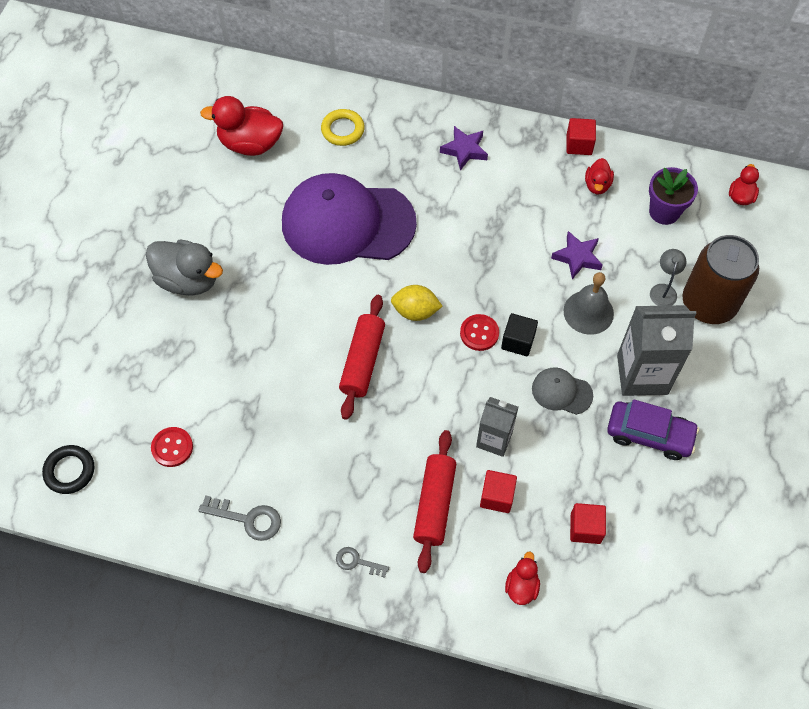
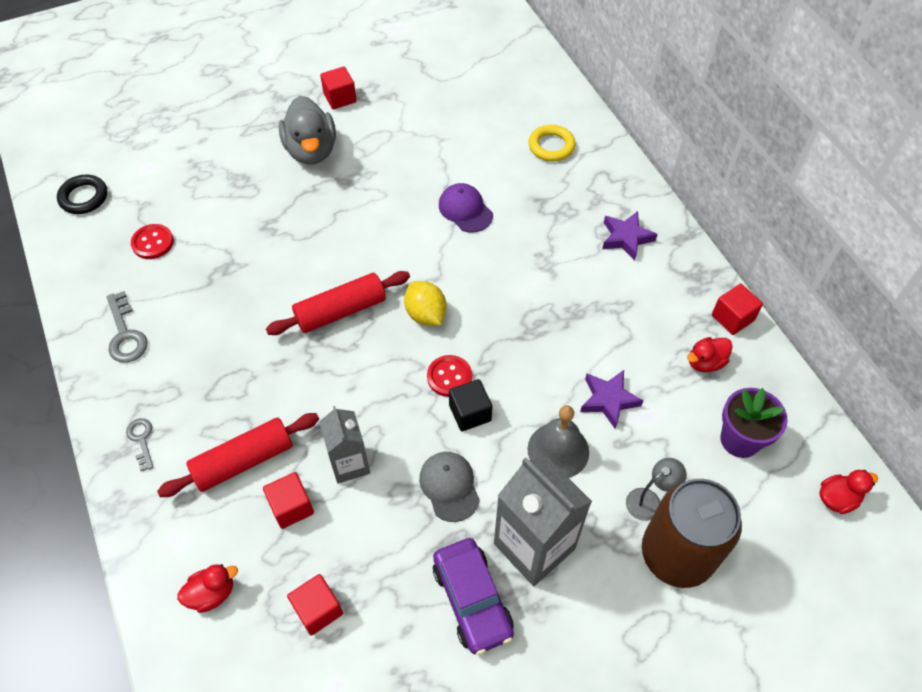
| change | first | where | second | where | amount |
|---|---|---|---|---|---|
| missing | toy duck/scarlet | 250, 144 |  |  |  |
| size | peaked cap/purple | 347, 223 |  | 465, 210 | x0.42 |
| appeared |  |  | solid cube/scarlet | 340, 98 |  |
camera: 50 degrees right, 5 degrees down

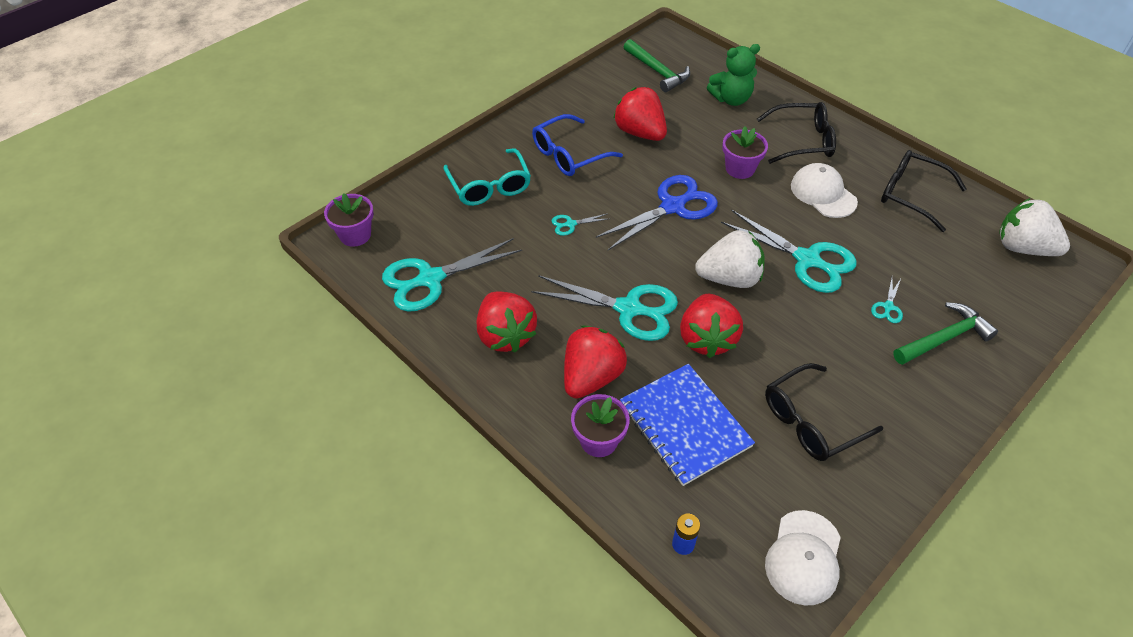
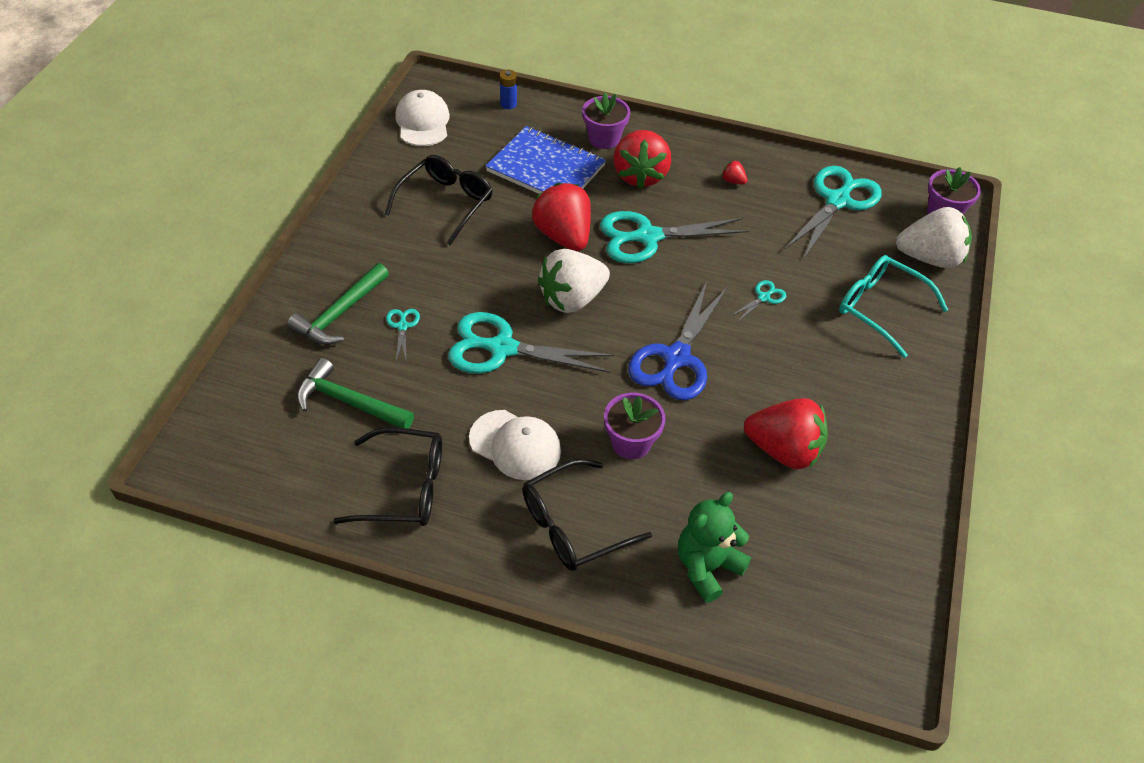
| change | first | where | second | where | amount |
|---|---|---|---|---|---|
| relocated | hammer/leaf-green | 657, 71 |  | 348, 402 |  |
| missing | glasses/blue | 569, 155 |  |  |  |
| relocated | strawberry/white | 1023, 248 |  | 929, 258 |  |
| size | strawberry/scarlet | 505, 335 |  | 733, 181 | x0.40 |
camera: 150 degrees right, 0 degrees up

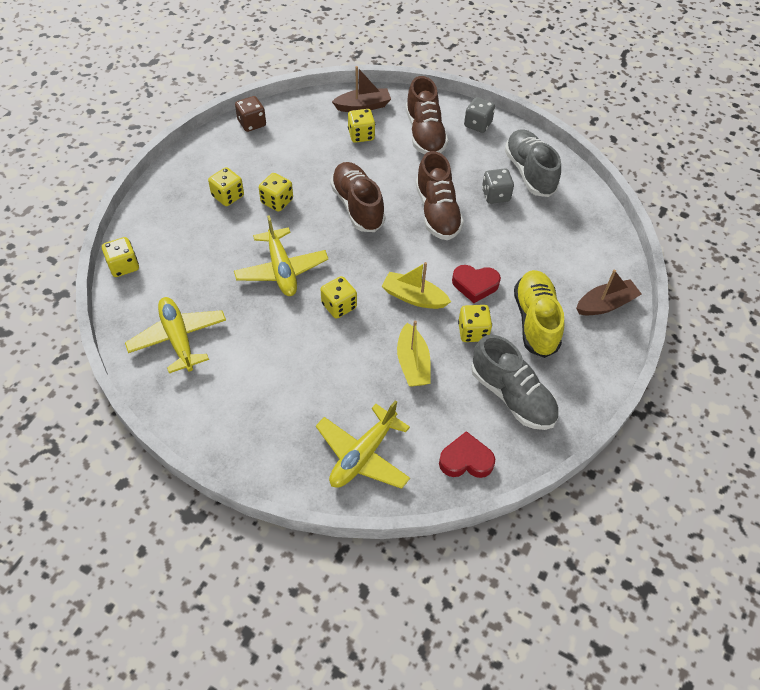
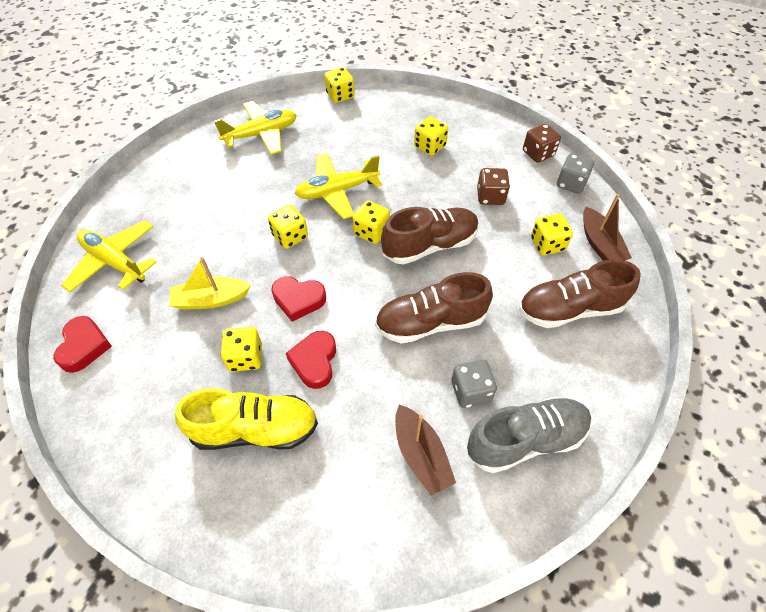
| change | first | where | second | where | amount |
|---|---|---|---|---|---|
| relocated | die/gray | 477, 124 |  | 571, 184 |  |
| relocated | die/golden | 277, 201 |  | 371, 232 |  |
| exchanged | boat/golden | 414, 297 | heart shape/scarlet | 298, 300 |  |
| relocated | boat/dark brown | 605, 304 |  | 421, 454 |  |
| missing | sneaker/gray | 512, 396 |  |  |  |
| appeared |  |  | die/dark brown | 490, 197 |  |
camera: 90 degrees right, 0 degrees up

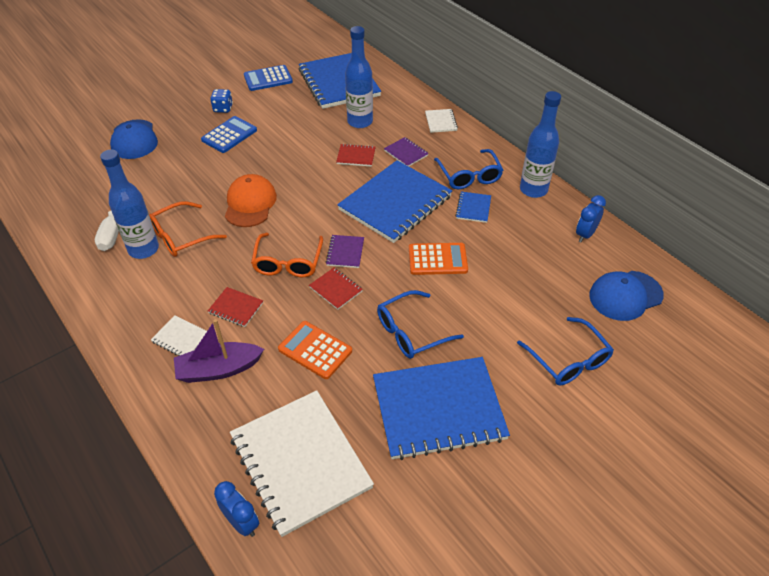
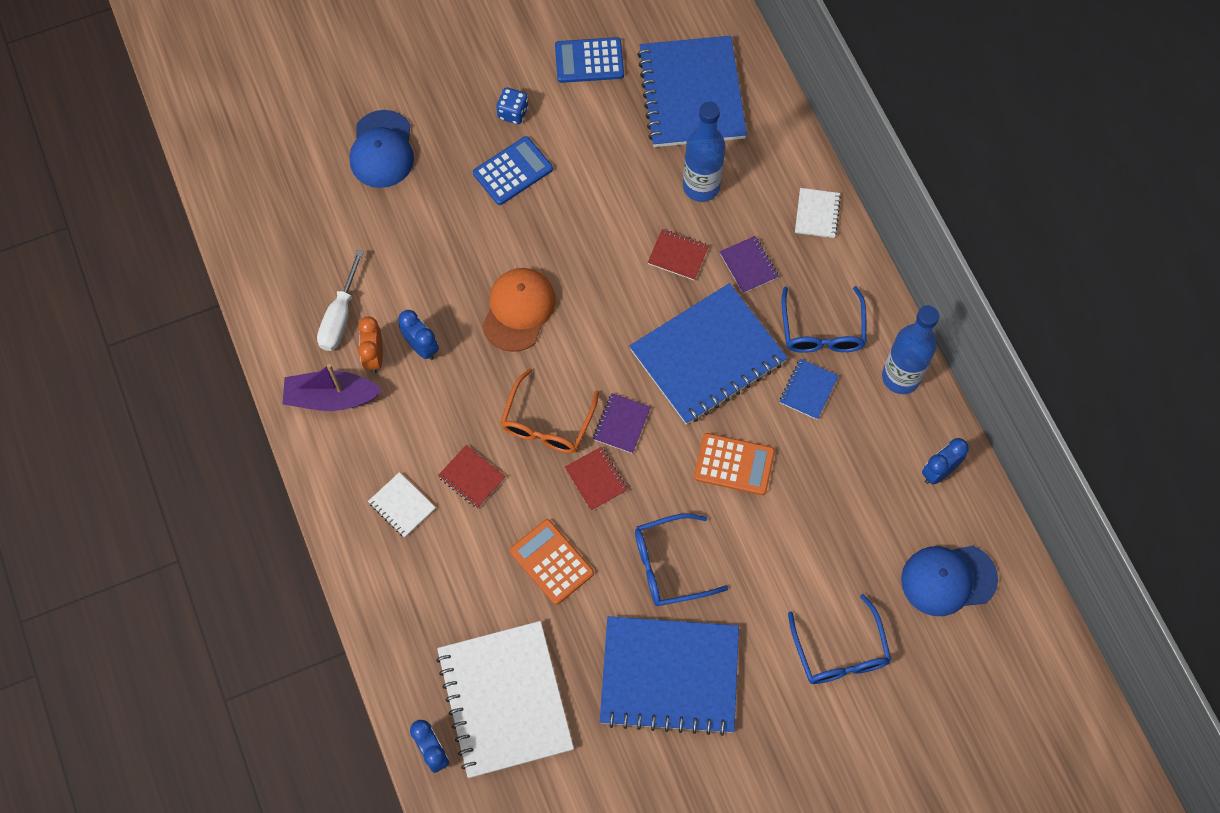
| change | first | where | second | where | amount |
|---|---|---|---|---|---|
| exchanged | bottle/blue | 143, 249 | alarm clock/bright orange | 374, 356 |  |
| exchanged | glasses/bright orange | 180, 237 | alarm clock/blue | 421, 347 |  |
| relocated | boat/purple | 218, 369 |  | 331, 397 |  |
camera: 15 degrees right, 20 degrees up

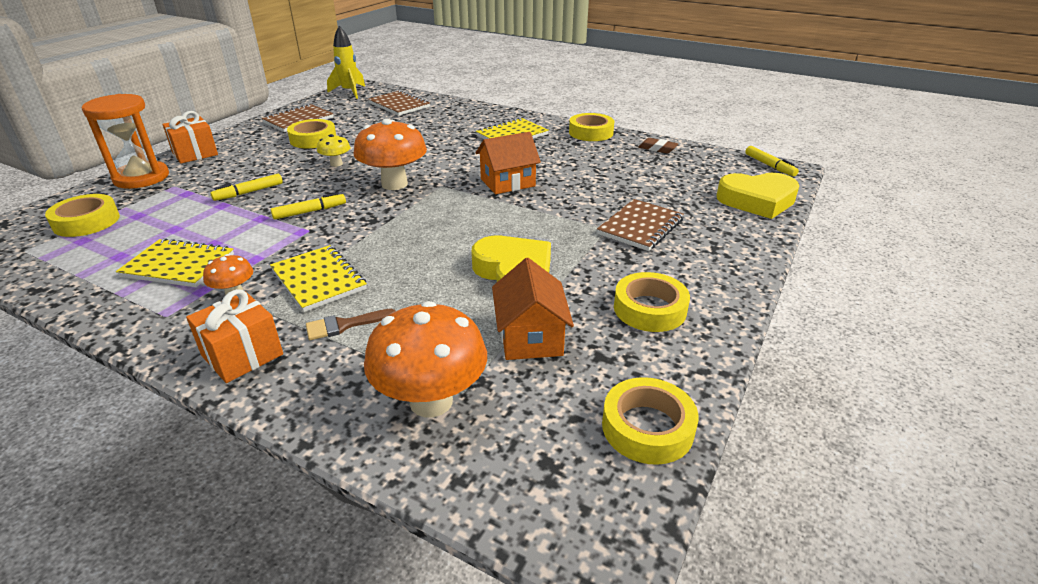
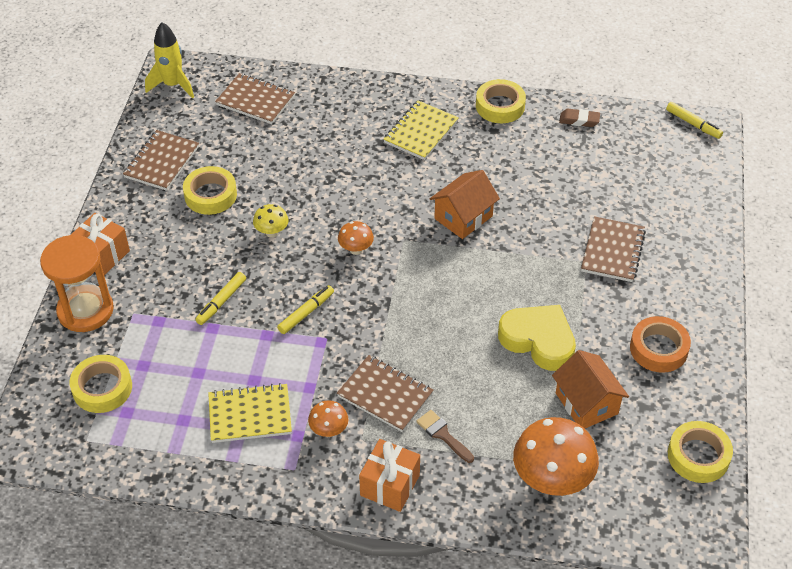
| change | first | where | second | where | amount |
|---|---|---|---|---|---|
| size | toadstool/bright orange | 394, 184 |  | 356, 249 | x0.49 |
| missing | heart shape/golden | 757, 201 |  |  |  |
| colour | notebook/golden | 318, 280 | notebook/dark brown | 385, 395 |  |
| colour | roll of tape/golden | 649, 309 | roll of tape/bright orange | 658, 349 |  |
| spun | paint brush/dark brown | 344, 325 |  | 443, 435 | 90 degrees clockwise |
camera: 20 degrees left, 15 degrees up

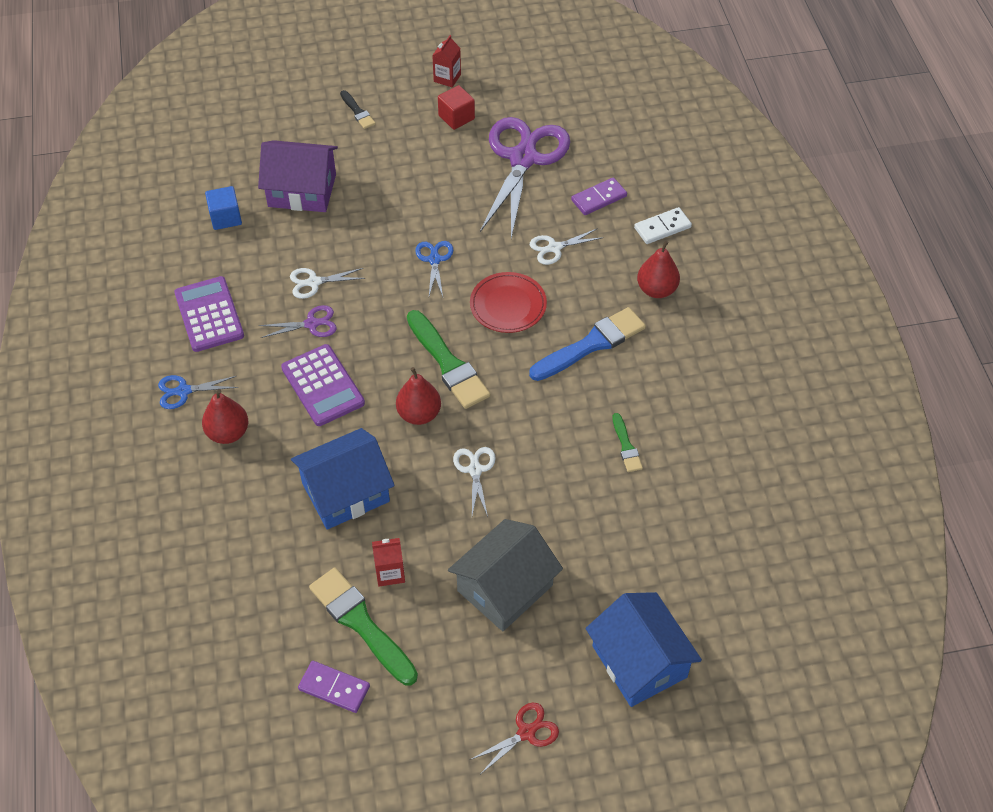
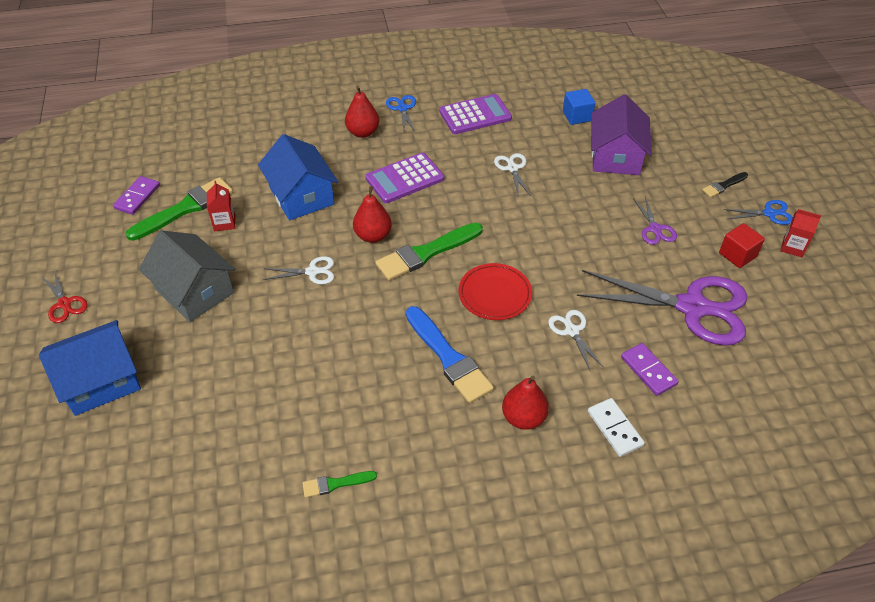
| change | first | where | second | where | amount |
|---|---|---|---|---|---|
| relocated | scissors/blue | 434, 259 |  | 769, 213 |  |
| relocated | scissors/purple | 312, 324 |  | 655, 229 |  |
| relocated | paint brush/leaf-green | 626, 446 |  | 336, 484 |  |
camera: 90 degrees right, 5 degrees down

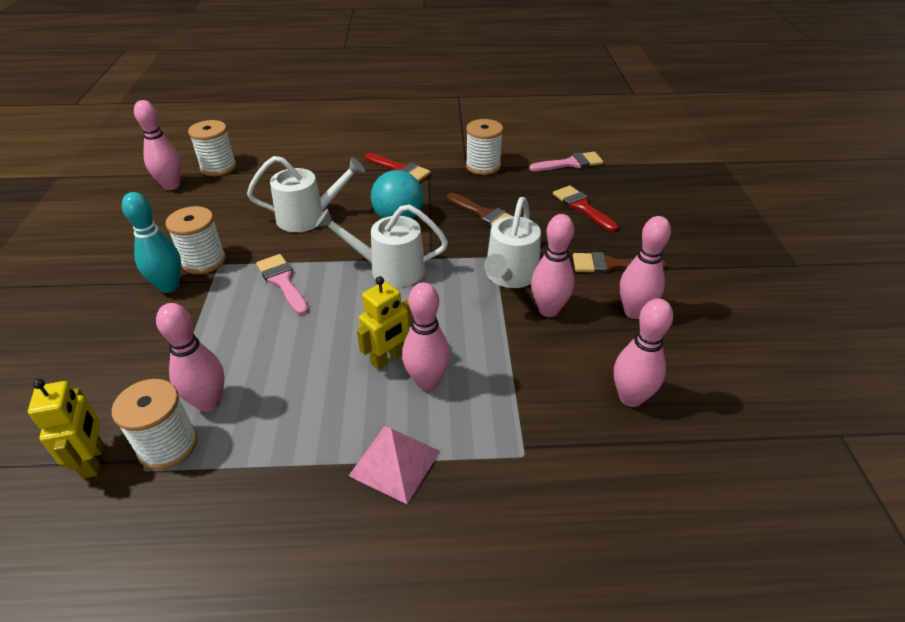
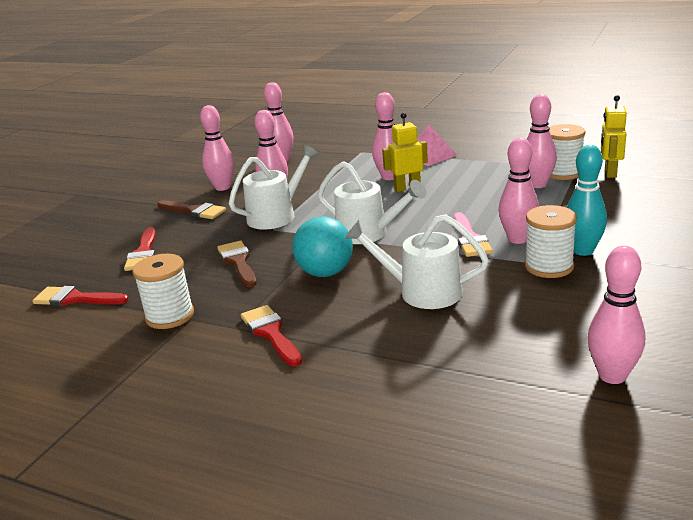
| change | first | where | second | where | amount |
|---|---|---|---|---|---|
| missing | bobbin/white | 218, 167 |  |  |  |
| colour | paint brush/rosy | 571, 163 | paint brush/scarlet | 75, 299 |  |
| appeared |  |  | tenpin/rosy | 518, 239 |  |
camera: 150 degrees left, 15 degrees down

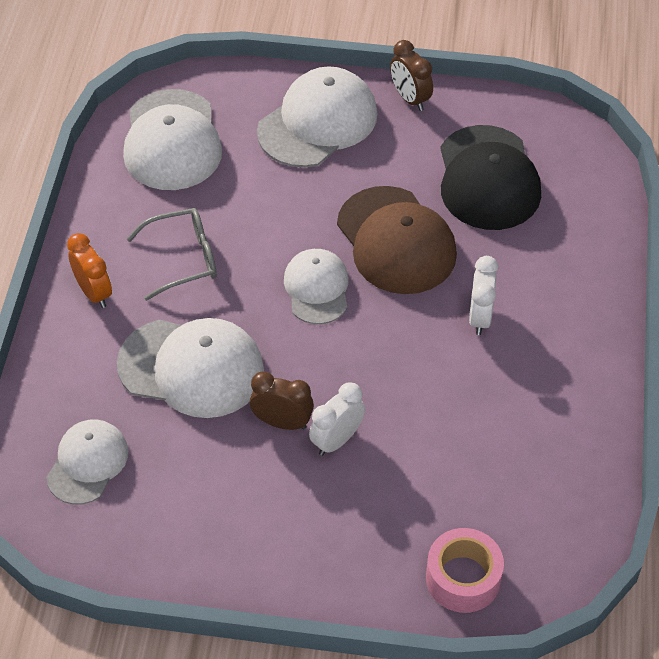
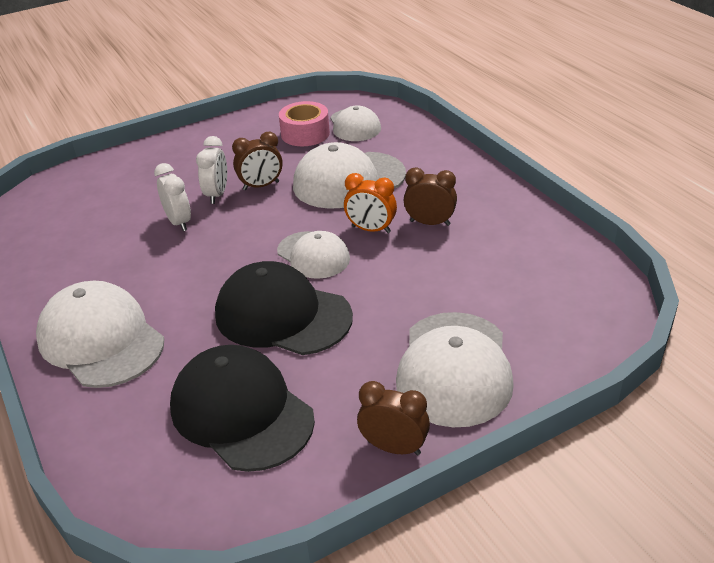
| change | first | where | second | where | amount |
|---|---|---|---|---|---|
| relocated | peaked cap/white | 172, 140 |  | 101, 340 |  |
| colour | peaked cap/dark brown | 396, 241 | peaked cap/ebony | 282, 315 |  |
| exchanged | glasses/gray | 183, 259 | alarm clock/dark brown | 430, 223 |  |
| relocated | alarm clock/bright orange | 94, 292 |  | 371, 229 |  |
| relocated | alarm clock/white | 480, 317 |  | 179, 222 |  |
| relocated | roll of tape/rosy | 463, 578 |  | 305, 134 |  |
camera: 145 degrees right, 15 degrees down

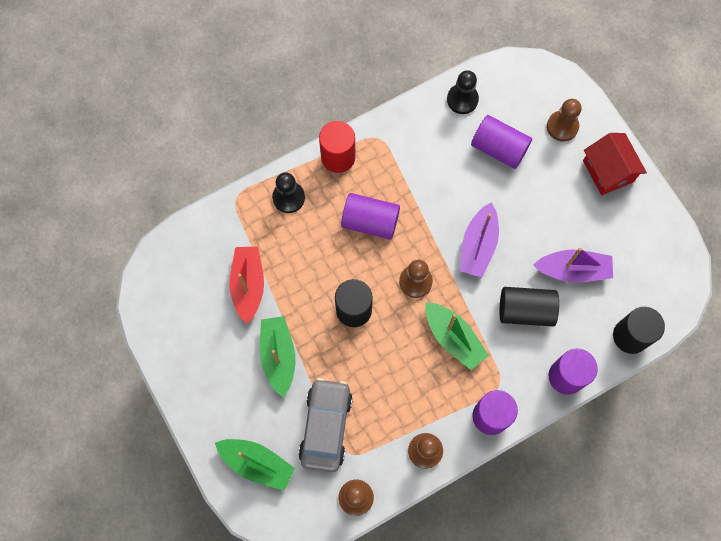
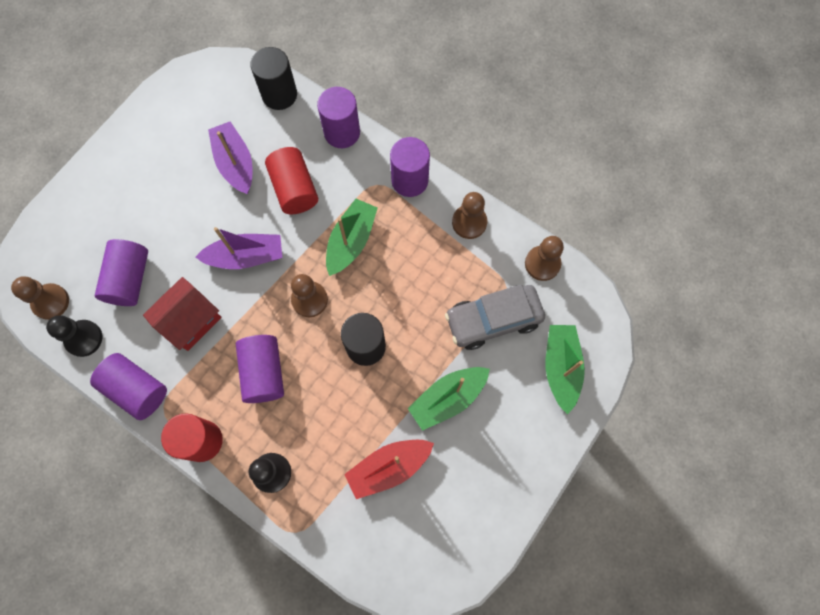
| change | first | where | second | where | amount |
|---|---|---|---|---|---|
| relocated | game pawn/dark brown | 562, 126 |  | 51, 302 |  |
| relocated | cottage/scarlet | 608, 171 |  | 190, 320 |  |
| colour | solid cylinder/ebony | 525, 310 | solid cylinder/scarlet | 294, 189 |  |
| appeared |  |  | solid cylinder/purple | 137, 389 |  |
camera: 115 degrees left, 0 degrees up

